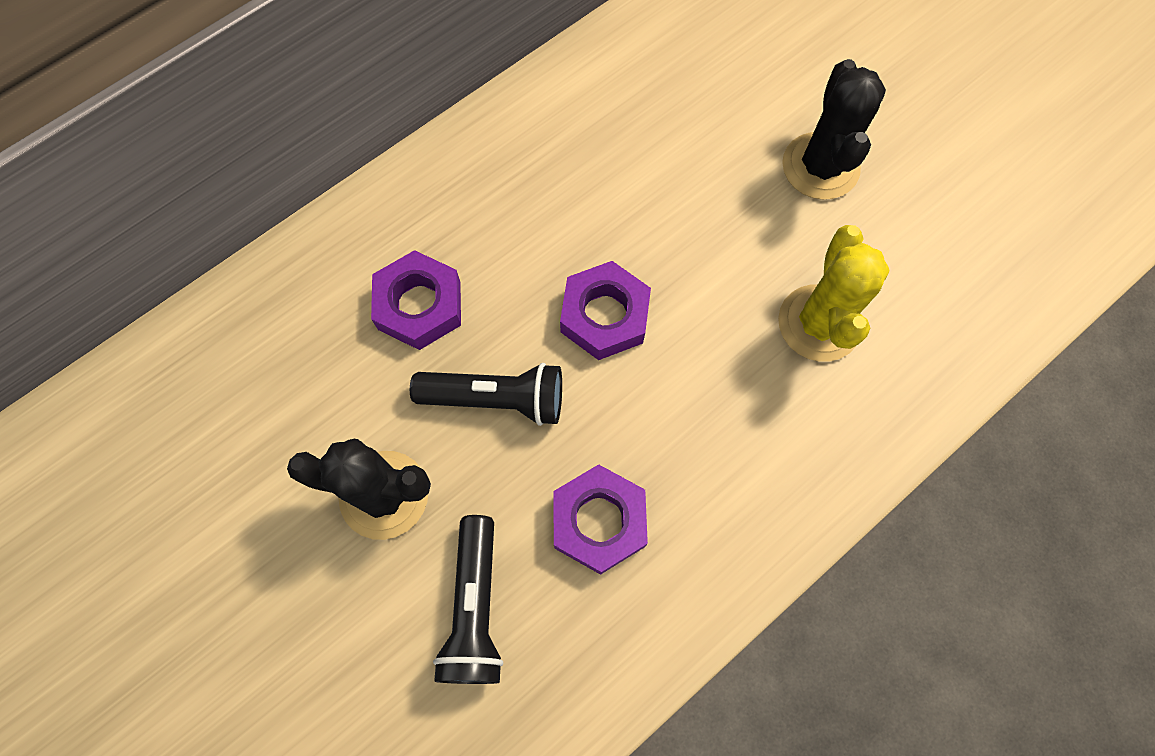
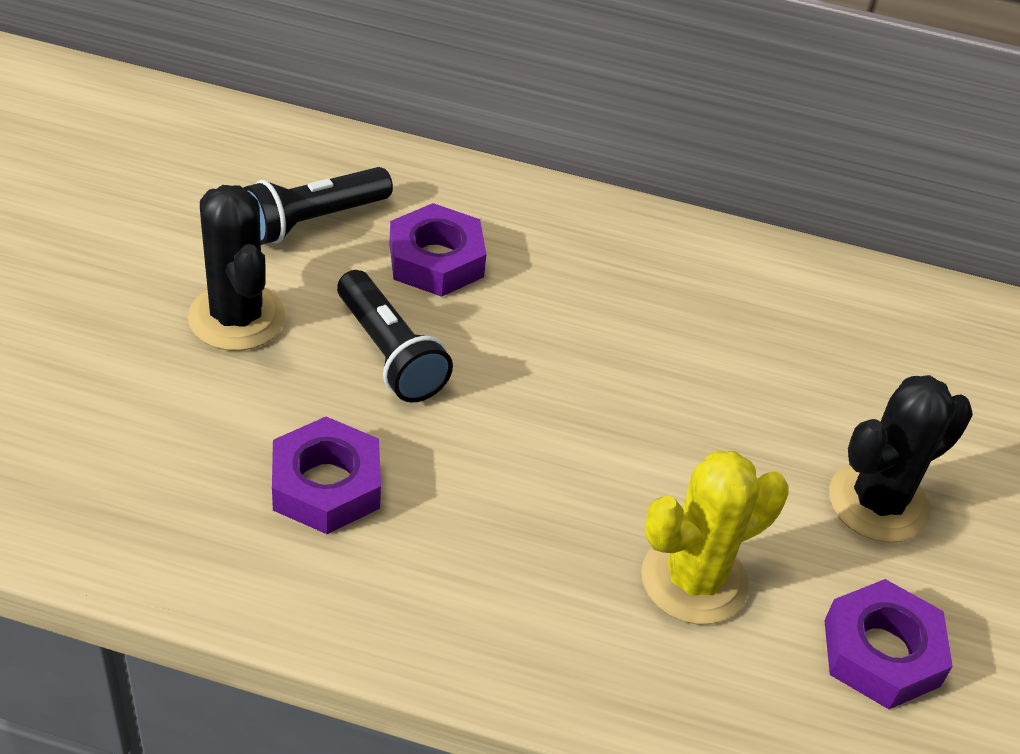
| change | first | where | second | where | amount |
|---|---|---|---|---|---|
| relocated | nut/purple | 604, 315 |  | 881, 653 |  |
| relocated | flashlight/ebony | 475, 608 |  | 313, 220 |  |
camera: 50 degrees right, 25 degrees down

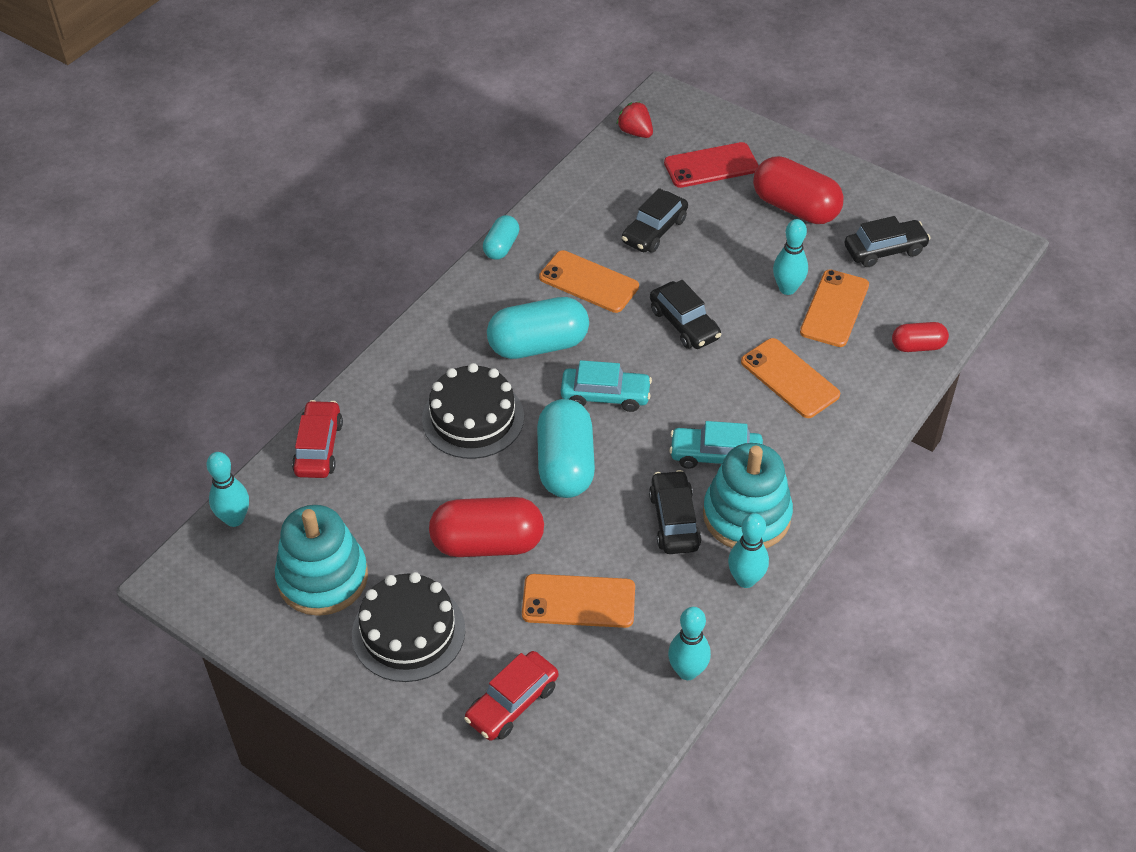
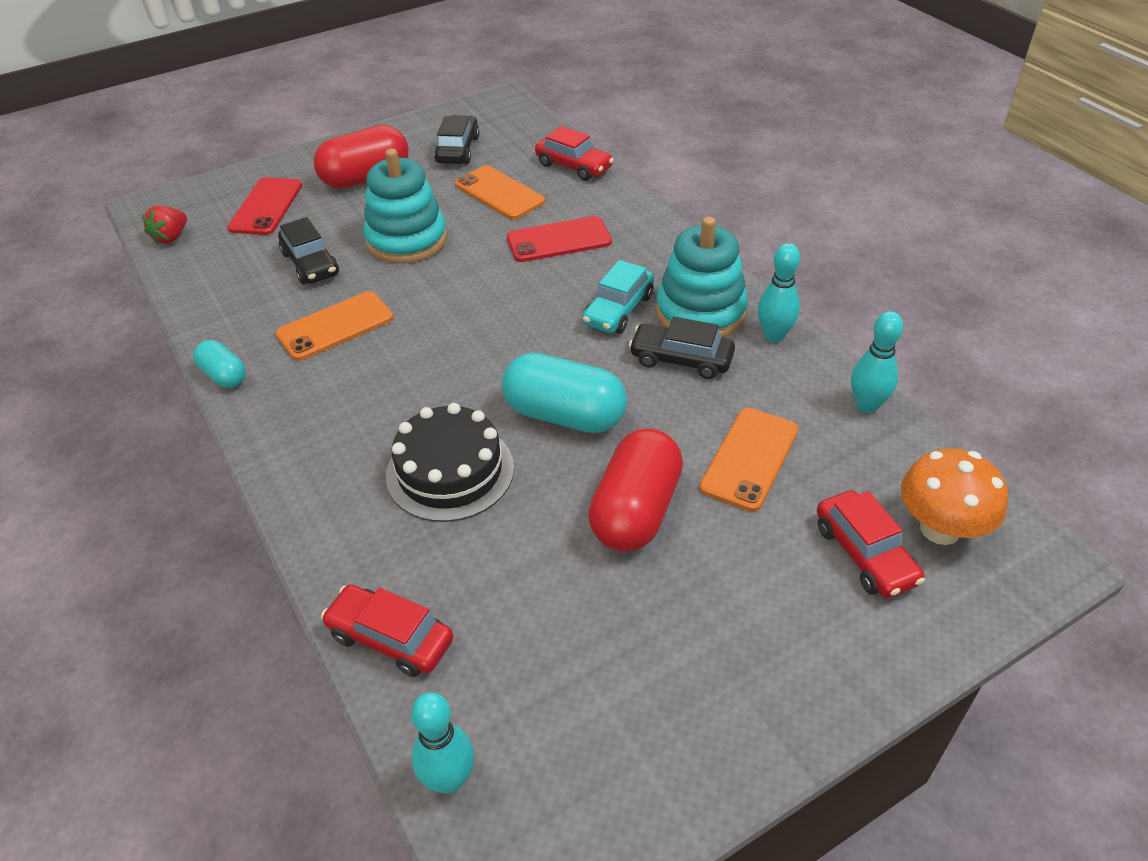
| change | first | where | second | where | amount |
|---|---|---|---|---|---|
| spun | strawberry/scarlet | 635, 132 |  | 171, 237 | 45 degrees counterclockwise |
| missing | tenpin/turquoise | 787, 288 |  |  |  |
| missing | toy car/ebony | 684, 324 |  |  |  |
| missing | pill/turquoise | 538, 345 |  |  |  |
| exchanged | pill/scarlet | 917, 346 | toy car/scarlet | 574, 166 |  |
| colour | smartphone/bright orange | 789, 378 | smartphone/scarlet | 559, 240 |  |
| missing | toy car/turquoise | 605, 395 |  |  |  |
| relocated | stacking rings/turquoise | 323, 578 |  | 407, 240 |  |
| missing | cake/ebony | 408, 632 |  |  |  |
| appeared |  |  | toadstool/bright orange | 940, 529 |  |
camera: 65 degrees left, 5 degrees down

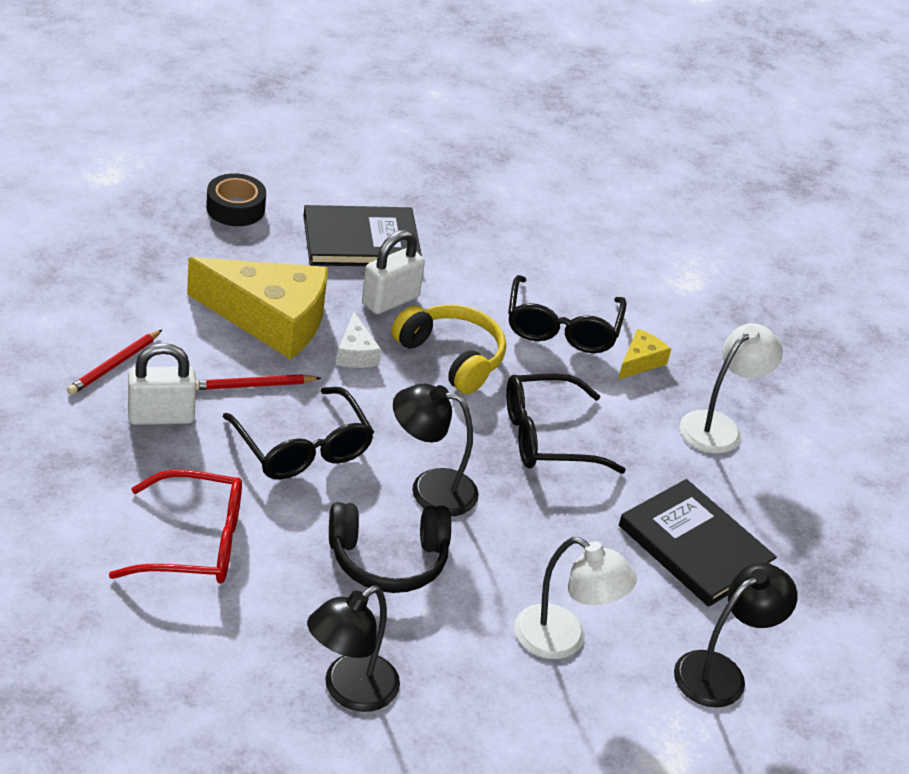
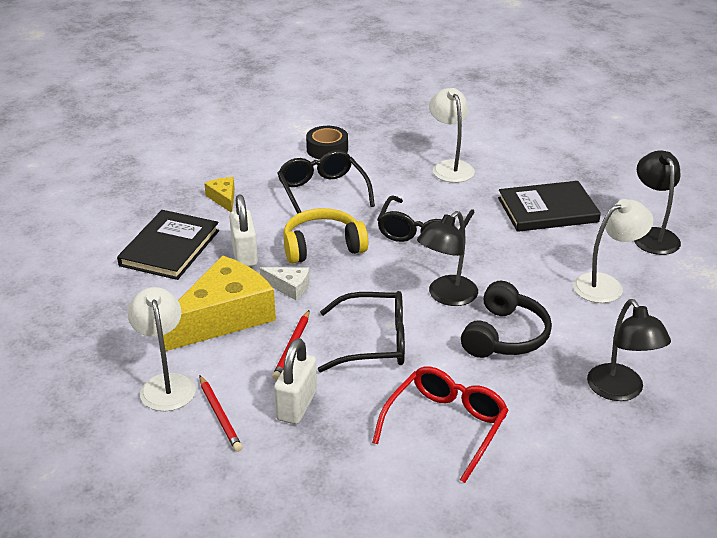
| change | first | where | second | where | amount |
|---|---|---|---|---|---|
| relocated | roll of tape/ebony | 235, 208 |  | 327, 149 |  |
| spun | glasses/ebony | 562, 327 |  | 323, 193 | 150 degrees counterclockwise |
| relocated | piece of cheese/golden | 640, 361 |  | 223, 199 |  |
| appeared |  |  | reading lamp/white | 166, 384 |  |
camera: 55 degrees left, 5 degrees down

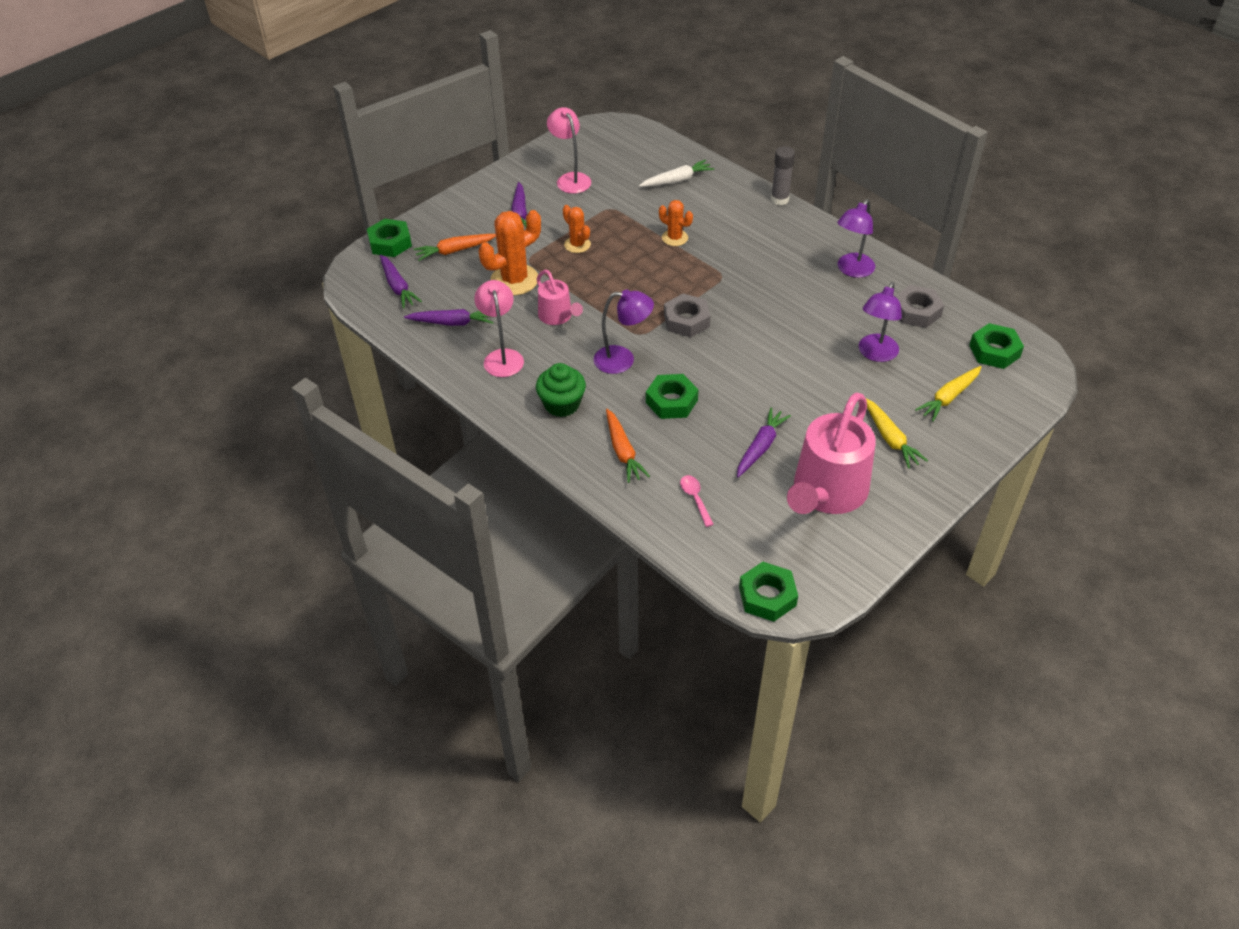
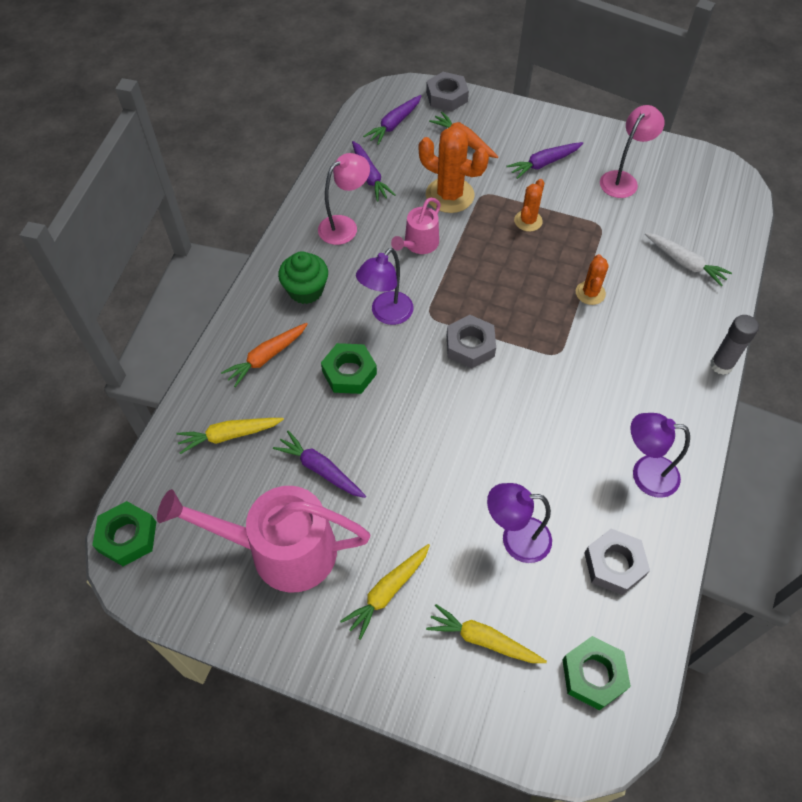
| change | first | where | second | where | amount |
|---|---|---|---|---|---|
| colour | nut/leaf-green | 390, 243 | nut/gray | 447, 96 |  |
| spun | reading lamp/purple | 623, 360 |  | 386, 314 | 60 degrees clockwise |
| spun | toy carrot/purple | 760, 447 |  | 320, 469 | 150 degrees counterclockwise |
| exchanged | teaspoon/rosy | 695, 499 | toy carrot/golden | 229, 435 |  |
camera: 65 degrees right, 10 degrees up

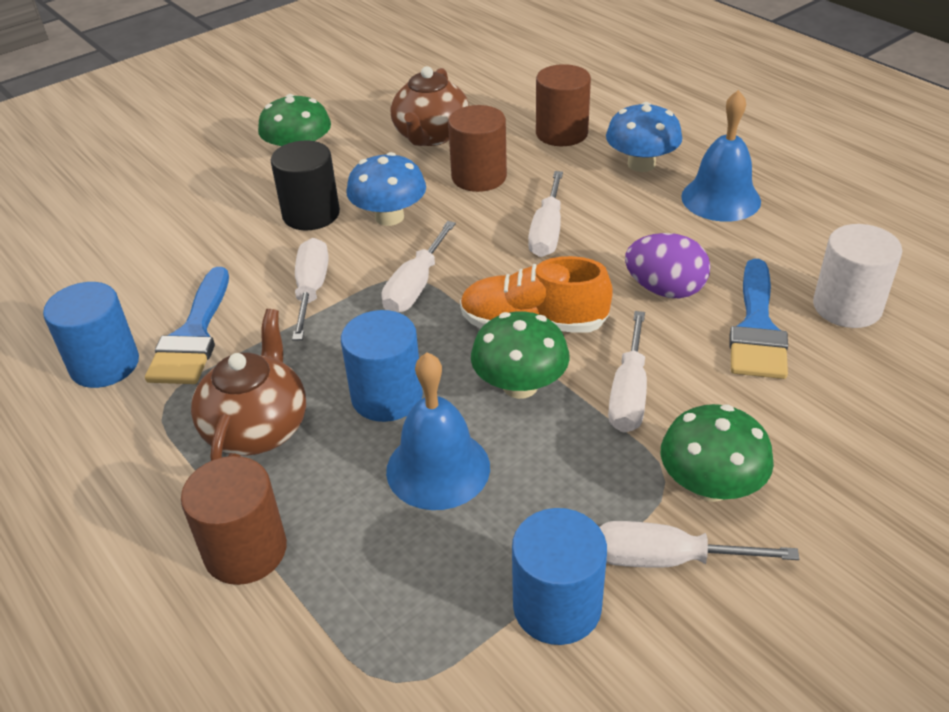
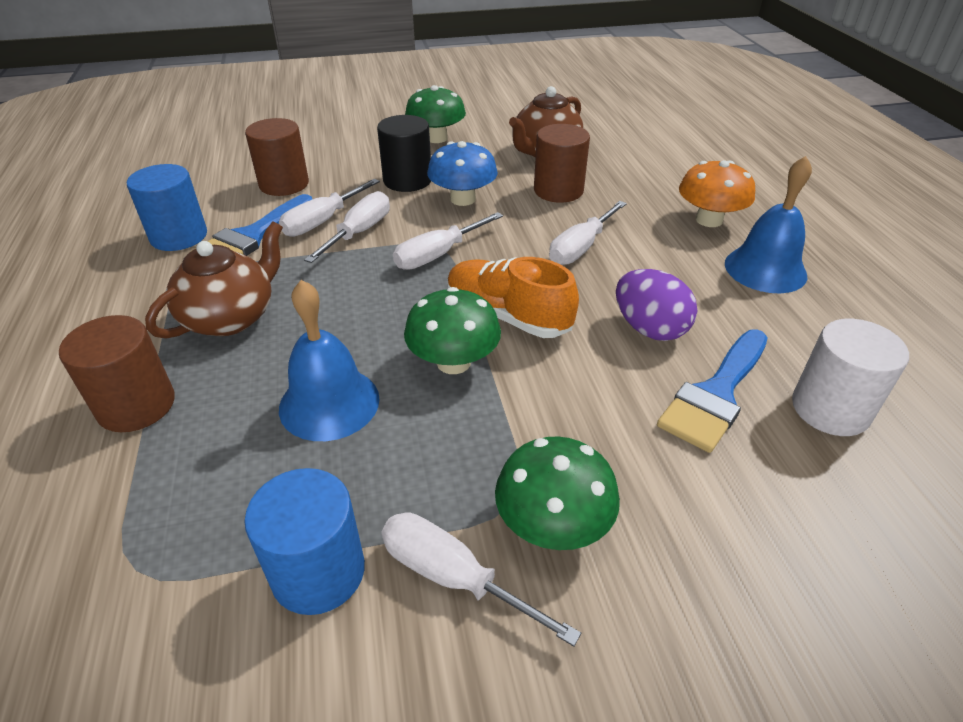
| change | first | where | second | where | amount |
|---|---|---|---|---|---|
| relocated | solid cylinder/dark brown | 561, 133 |  | 284, 184 |  |
| colour | toadstool/blue | 641, 164 | toadstool/bright orange | 709, 220 |  |
| missing | solid cylinder/blue | 387, 396 |  |  |  |
| relocated | screwdriver/white | 629, 393 |  | 322, 221 |  |
camera: 25 degrees right, 0 degrees up

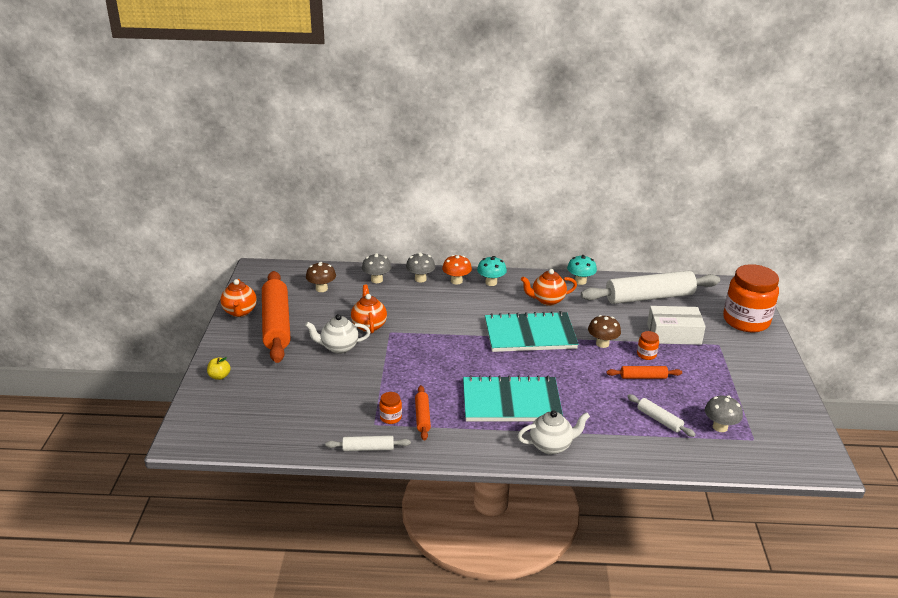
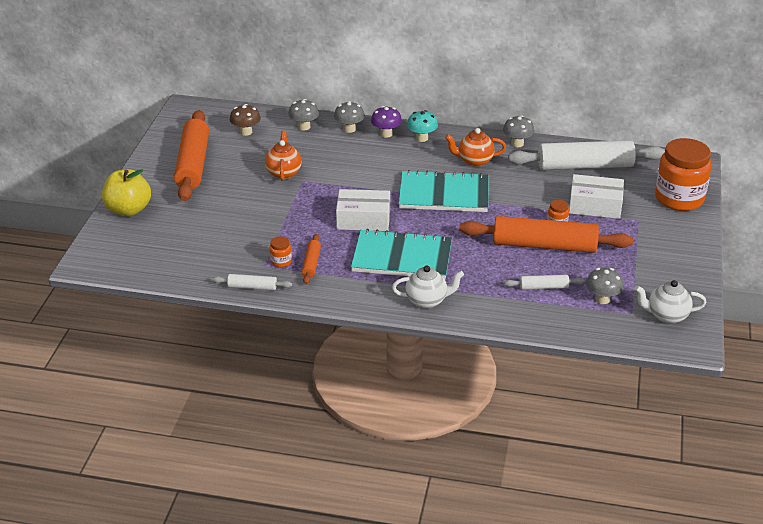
| change | first | where | second | where | amount |
|---|---|---|---|---|---|
| colour | toadstool/bright orange | 456, 281 | toadstool/purple | 386, 134 |  |
| colour | toadstool/turquoise | 580, 281 | toadstool/gray | 517, 144 |  |
| missing | tea pot/bright orange | 240, 312 |  |  |  |
| relocated | tea pot/white | 339, 347 |  | 666, 316 |  |
| missing | toadstool/dark brown | 602, 344 |  |  |  |
| size | apple fruit/golden | 219, 376 |  | 128, 210 | x2.17 |
| size | rolling pin/bright orange | 643, 377 |  | 544, 245 | x2.22 |
| spun | rolling pin/white | 659, 420 |  | 543, 287 | 60 degrees counterclockwise |
| appeared |  |  | parcel/white | 363, 219 |  |
camera: 10 degrees right, 5 degrees up

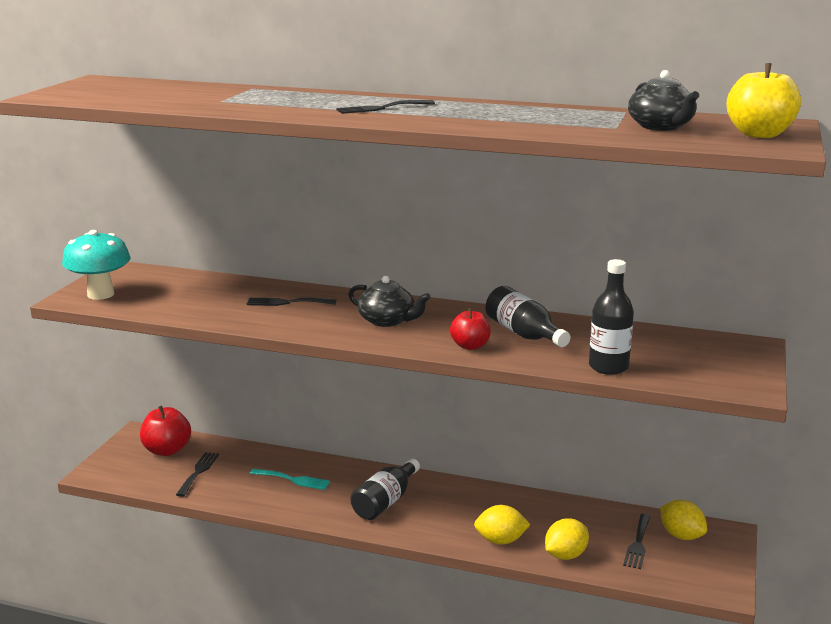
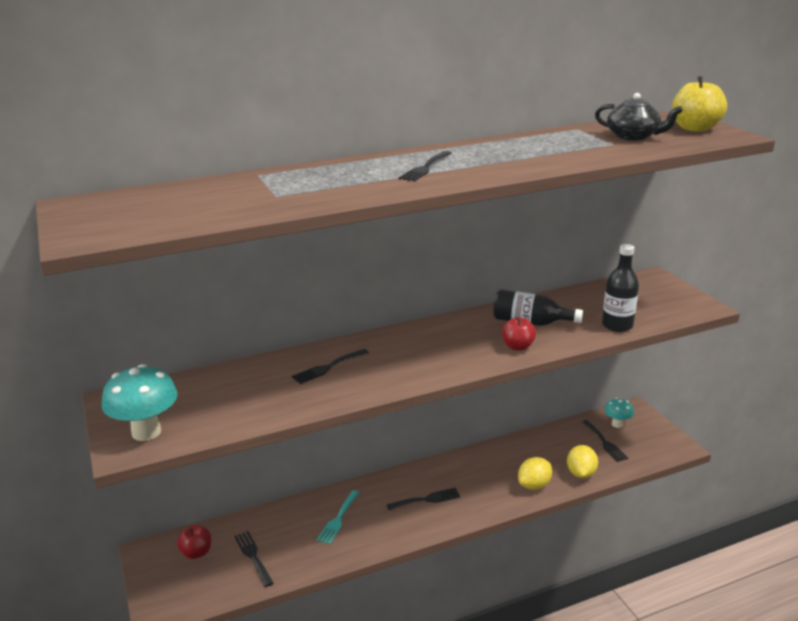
| change | first | where | second | where | amount |
|---|---|---|---|---|---|
| missing | tea pot/ebony | 387, 320 |  |  |  |
| size | apple fruit/scarlet | 167, 450 |  | 196, 553 | x0.66 |
| exchanged | bottle/ebony | 385, 502 | dinner fork/ebony | 427, 499 |  |
| spun | dinner fork/turquoise | 293, 480 |  | 338, 519 | 135 degrees clockwise |
| exchanged | lemon/golden | 681, 535 | toadstool/turquoise | 617, 424 |  |
camera: 40 degrees left, 5 degrees up

